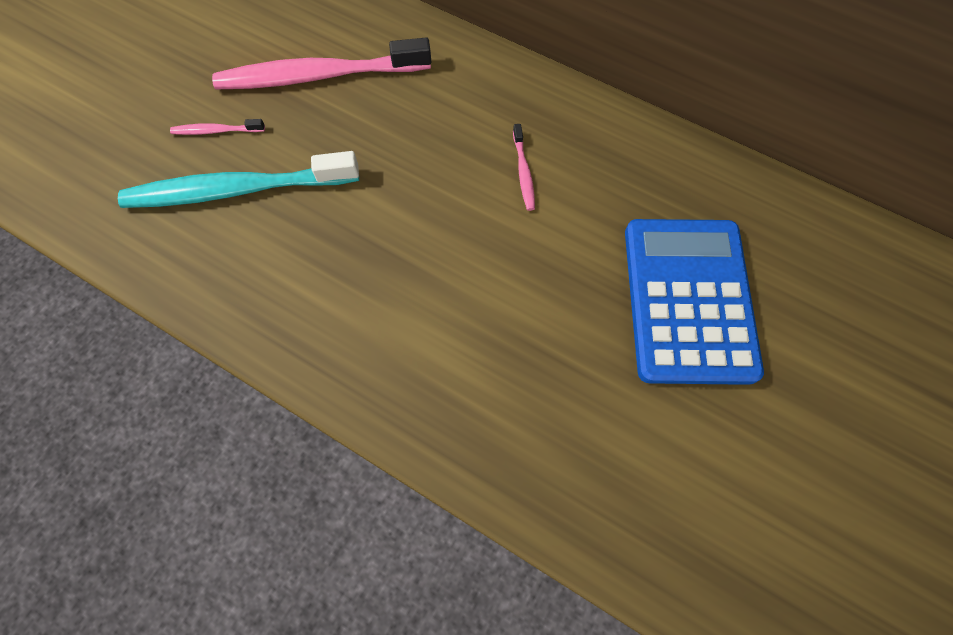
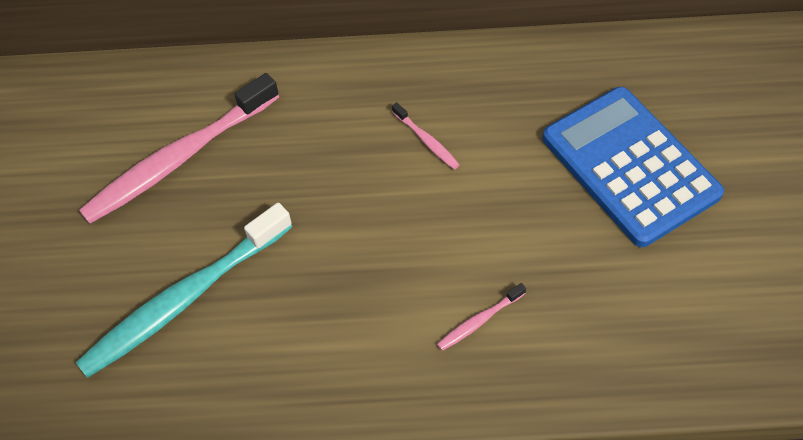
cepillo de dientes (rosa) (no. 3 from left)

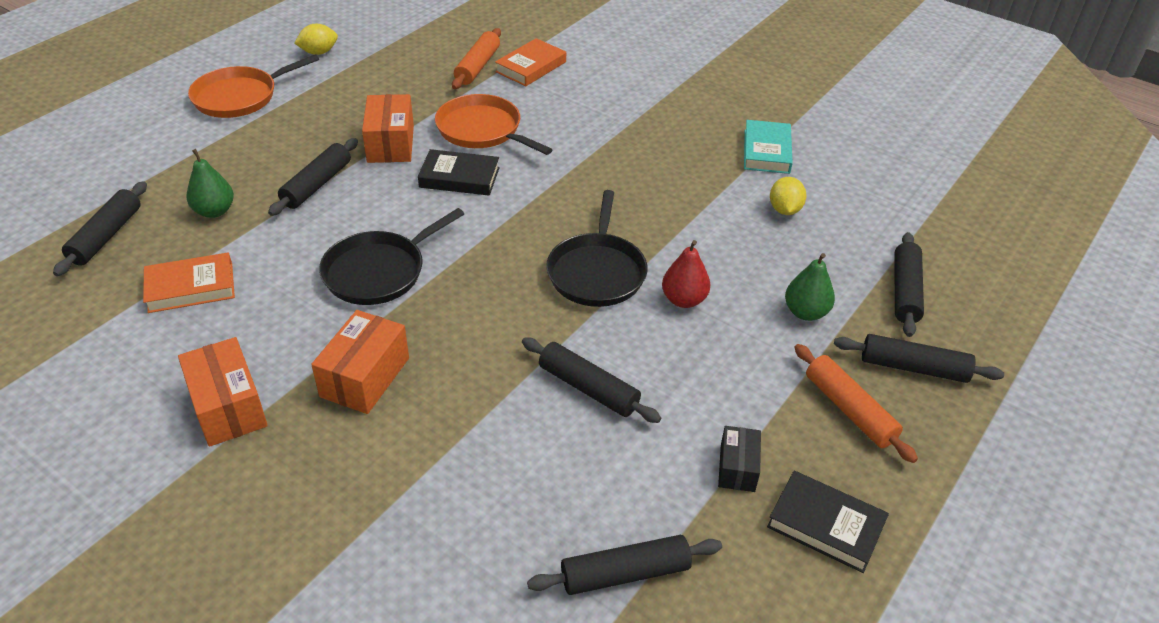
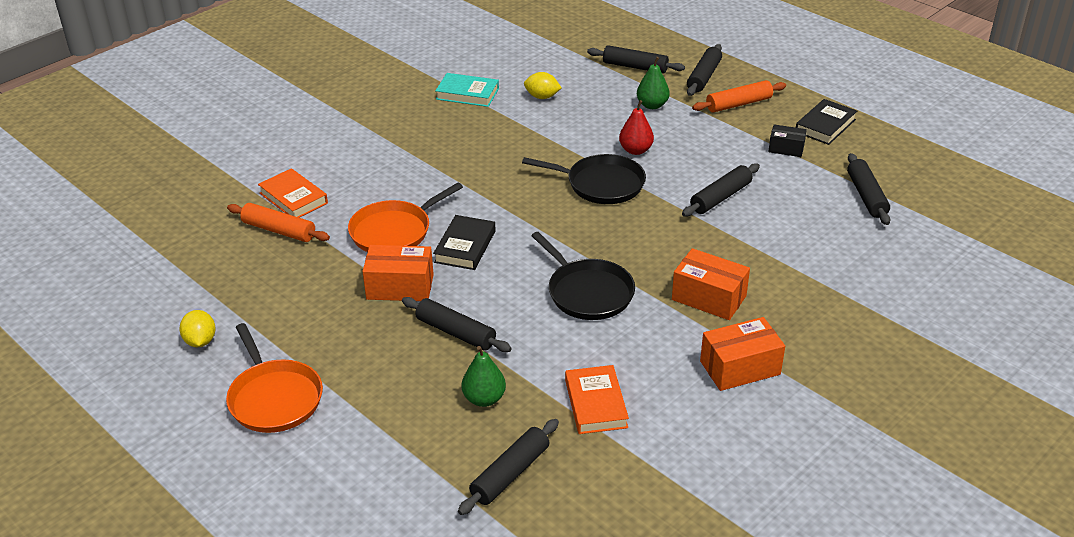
rodillo (negro) (no. 2 from left)

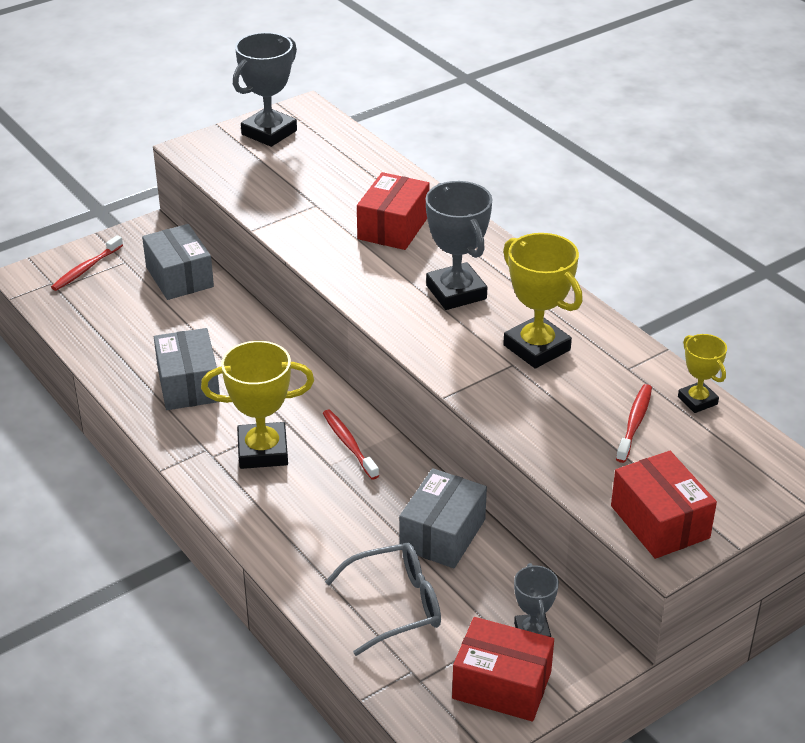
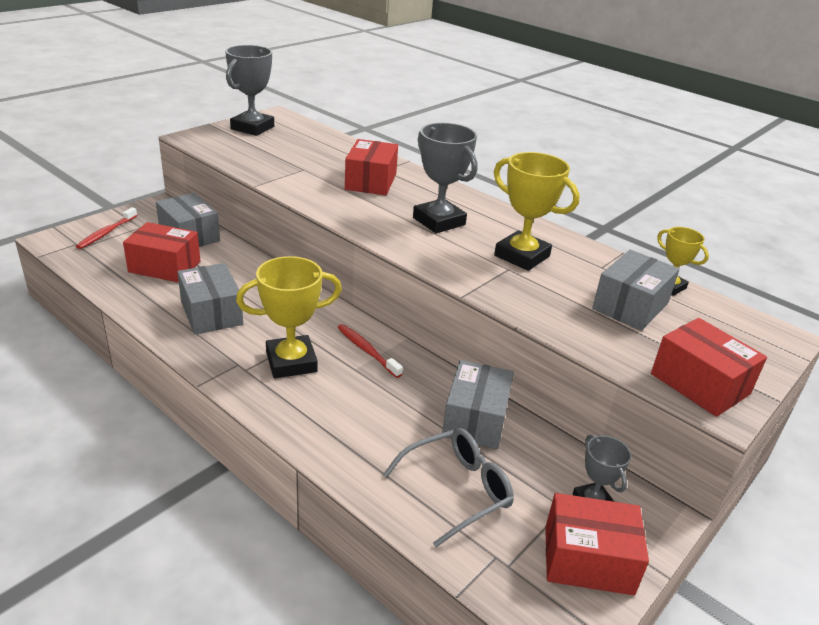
caja (gris) (no. 4 from left)
caja (rojo) (no. 1 from left)

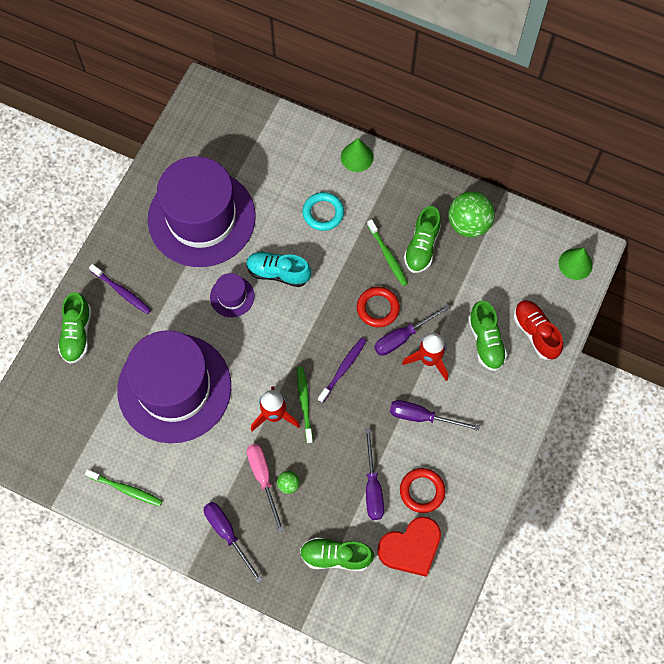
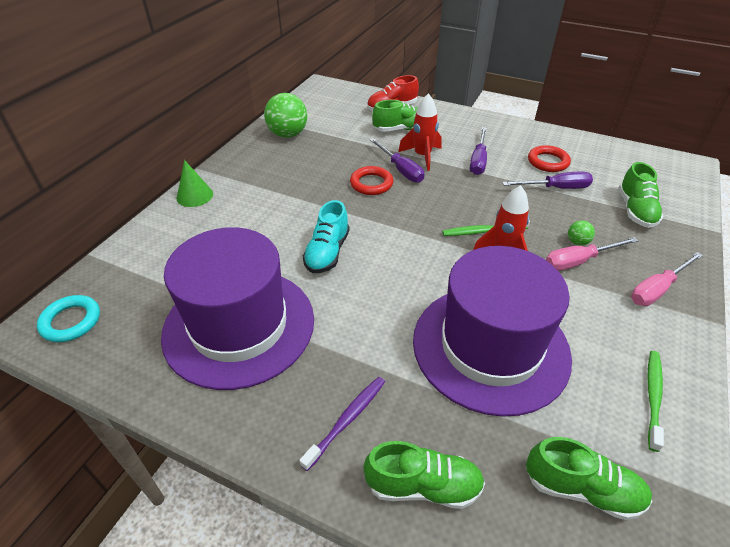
anillo (turquesa)
zapato (verde) (no. 3 from left)
cepillo de dientes (verde) (no. 3 from left in the first image)
cono (verde) (no. 2 from left in the first image)
sombrero (morado) (no. 3 from left in the first image)
cepillo de dientes (morado) (no. 2 from left in the first image)
destornillador (rosa) (no. 2 from left)
corazón (rojo)

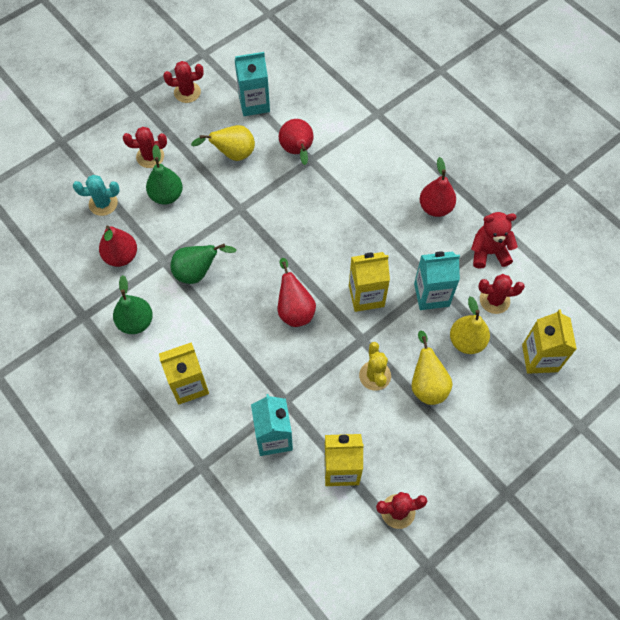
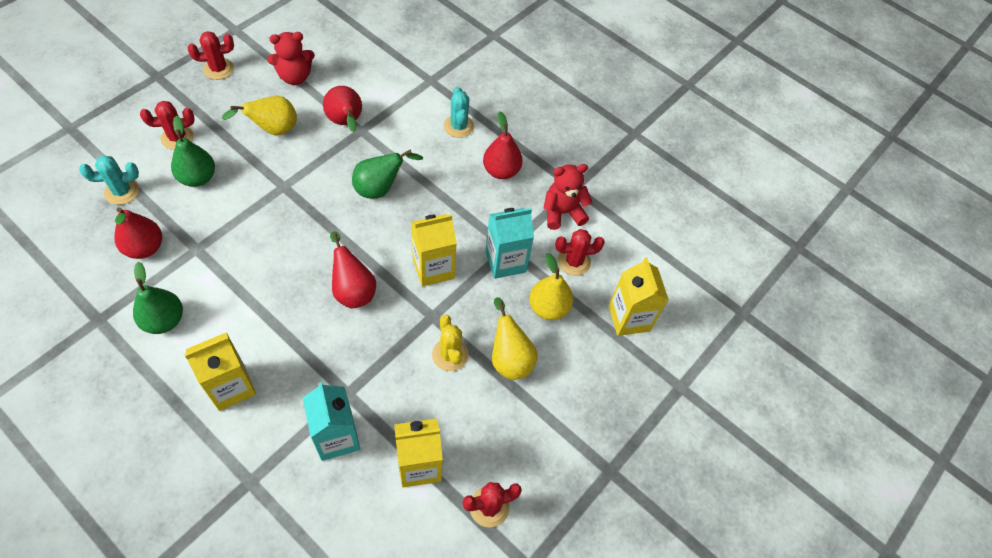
osito (rojo) (no. 1 from left)
pera (verde) (no. 3 from left)
cactus (turquesa) (no. 2 from left)

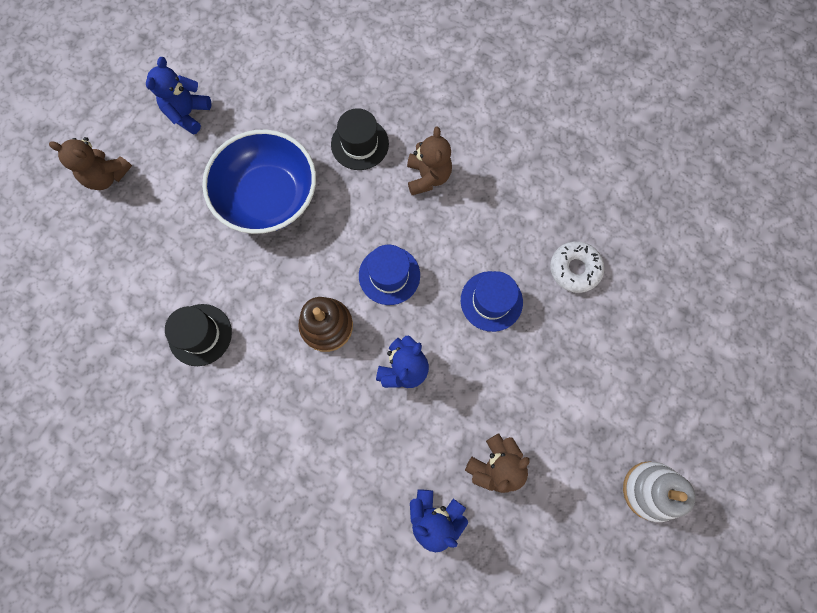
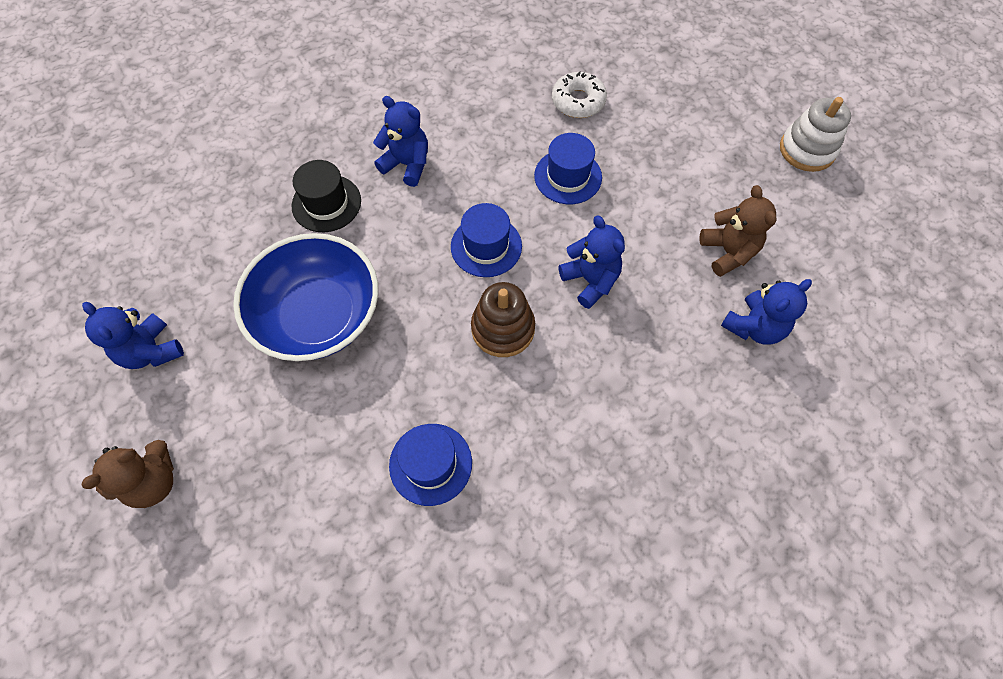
osito (azul) (no. 2 from left)
sombrero (azul) (no. 1 from left)

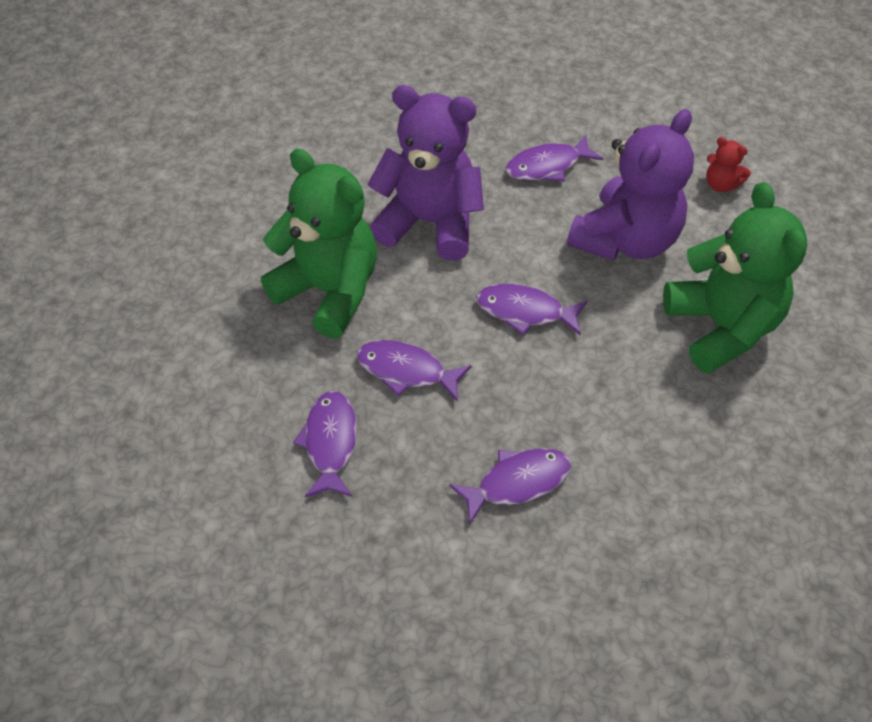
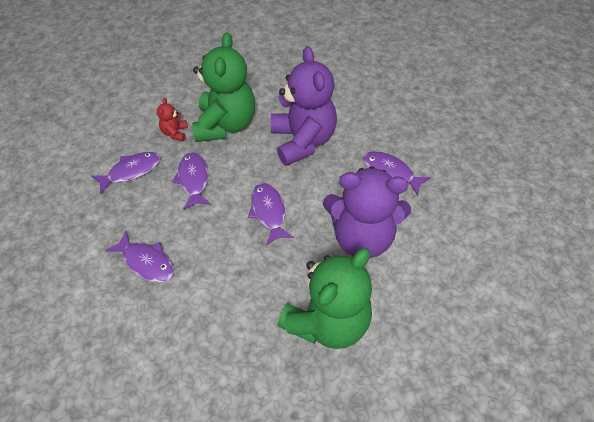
osito (rojo)

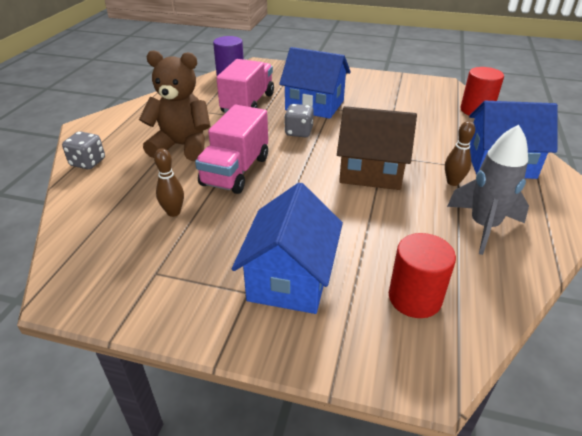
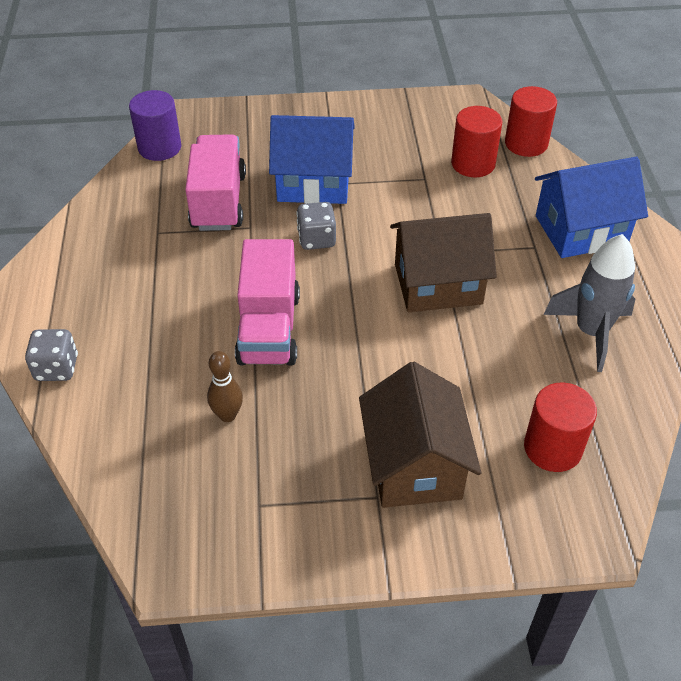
osito (marrón)
bolo (marrón) (no. 2 from left in the first image)
casa (marrón) (no. 1 from left)
cilindro (rojo) (no. 1 from left)

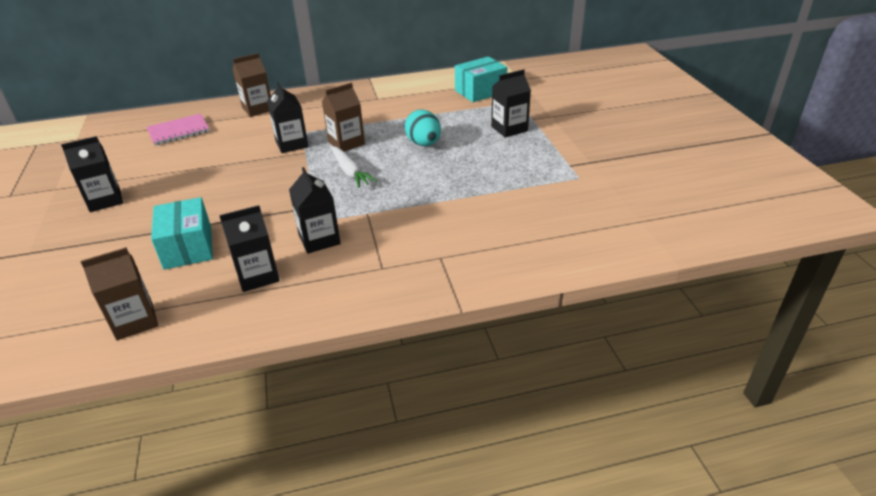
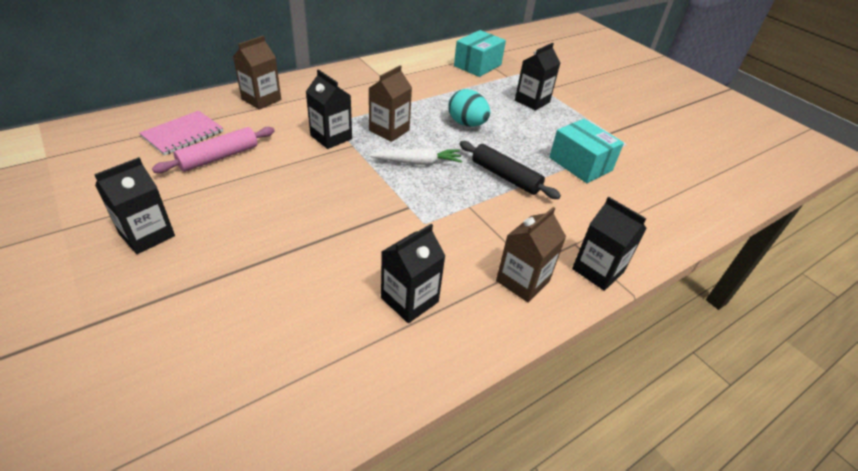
zanahoria (blanco)
cartón de leche (negro) (no. 5 from left)
caja (turquesa) (no. 2 from left)
cartón de leche (marrón) (no. 3 from left)
rodillo (rosa)
rodillo (negro)

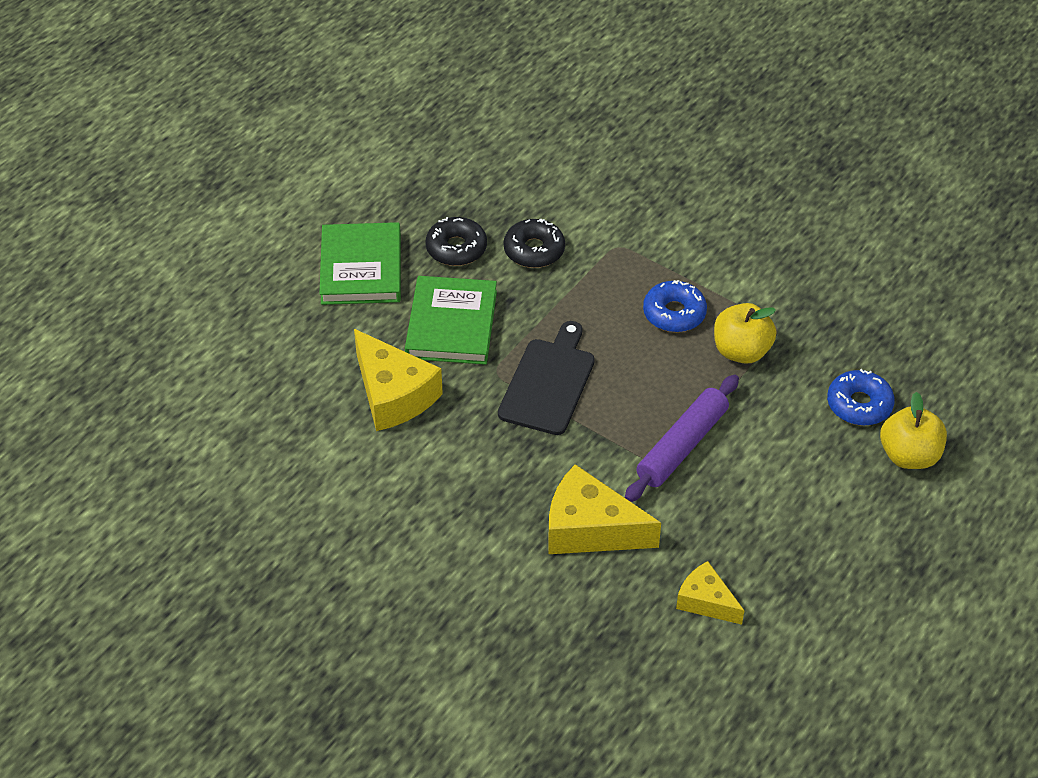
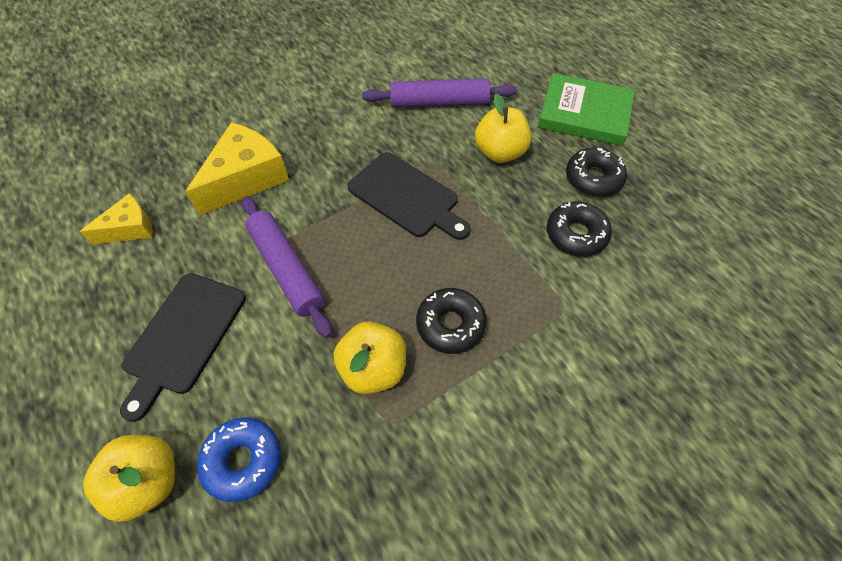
manzana (amarillo) (no. 3 from left)
rosquilla (negro) (no. 1 from left)
rodillo (morado) (no. 2 from left)
tabla de cortar (negro) (no. 1 from left)

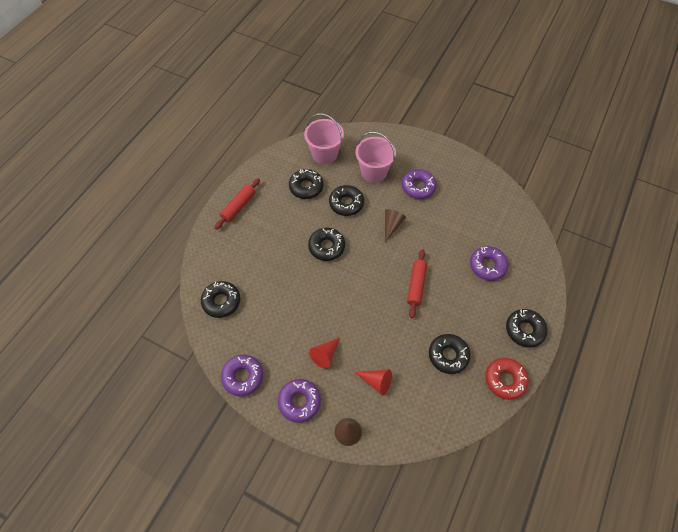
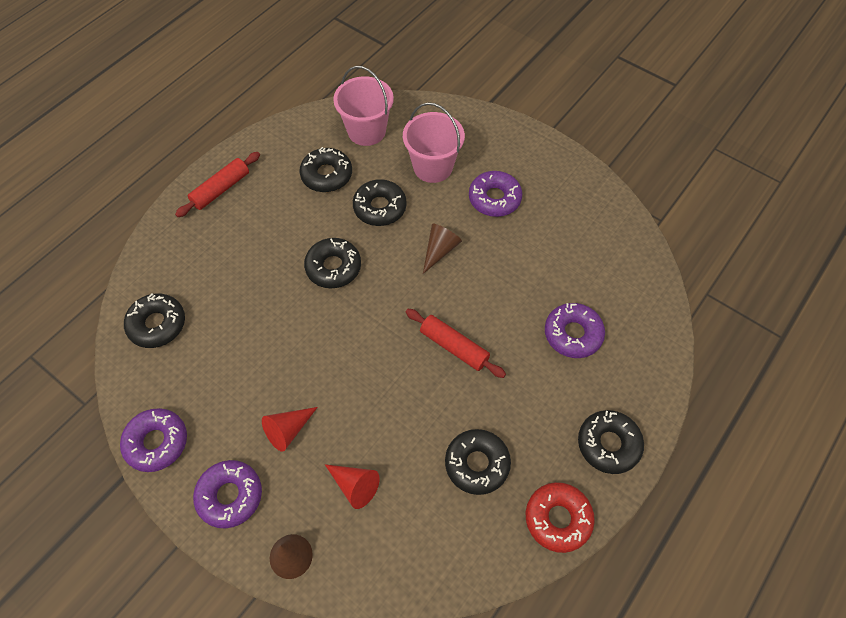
rodillo (rojo) (no. 2 from left)

